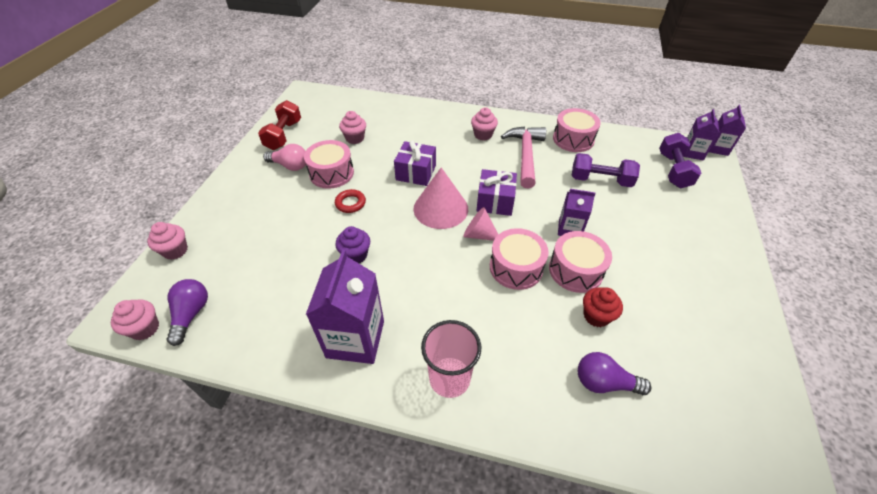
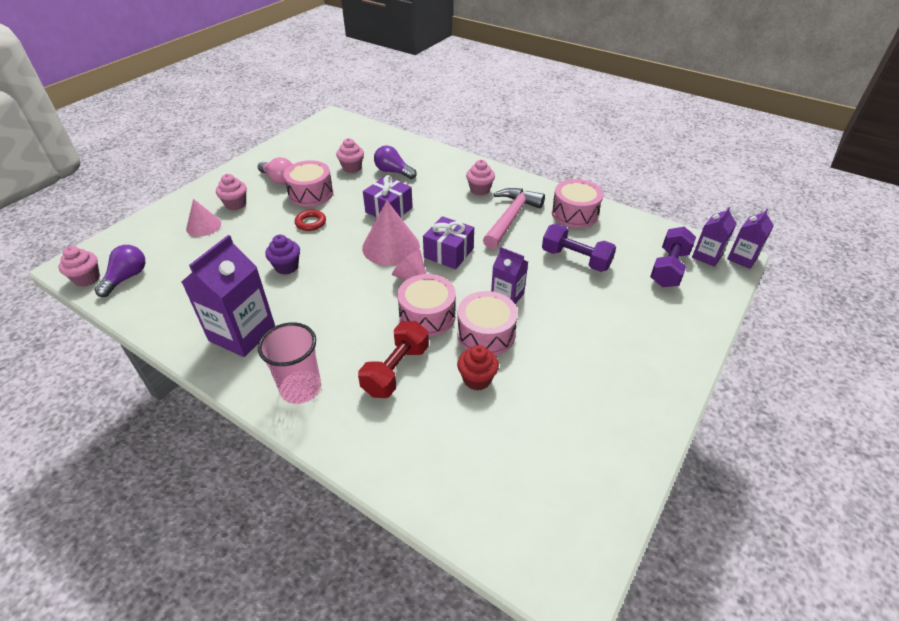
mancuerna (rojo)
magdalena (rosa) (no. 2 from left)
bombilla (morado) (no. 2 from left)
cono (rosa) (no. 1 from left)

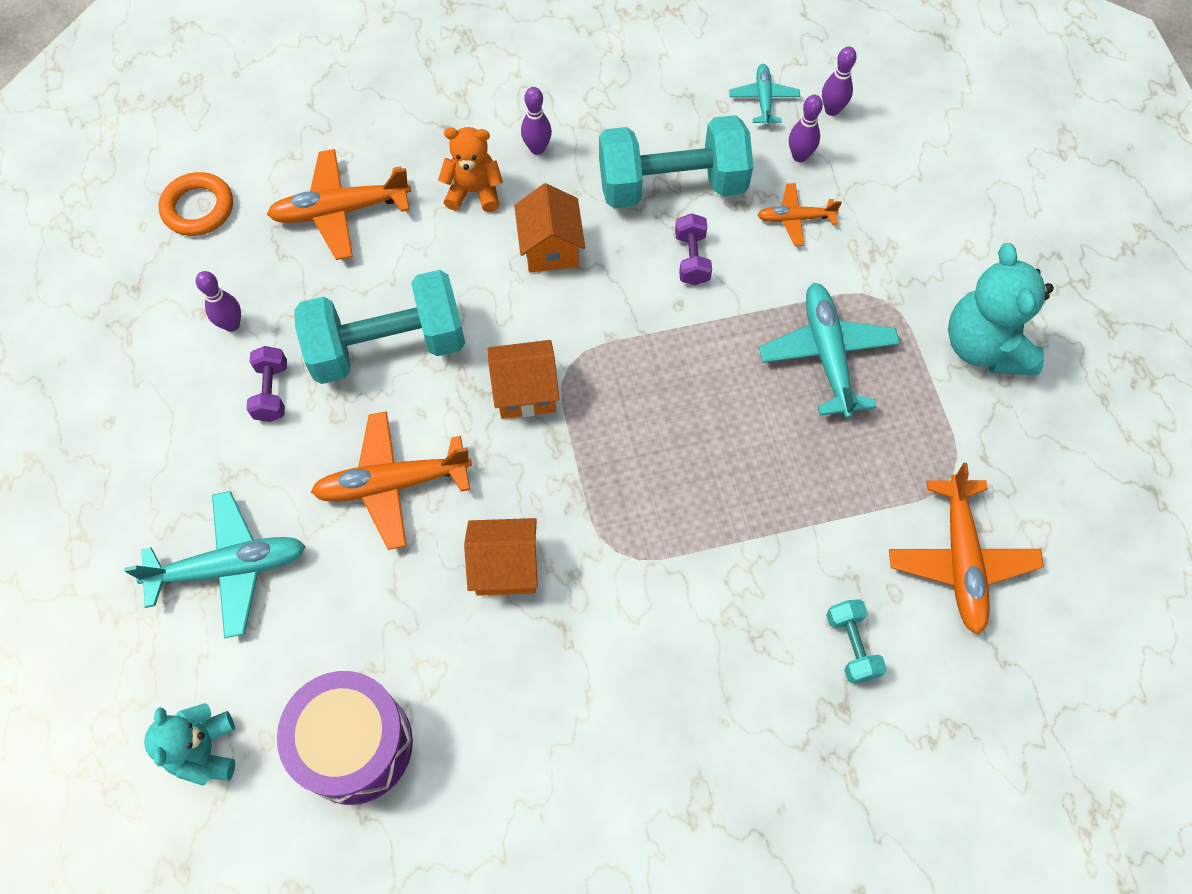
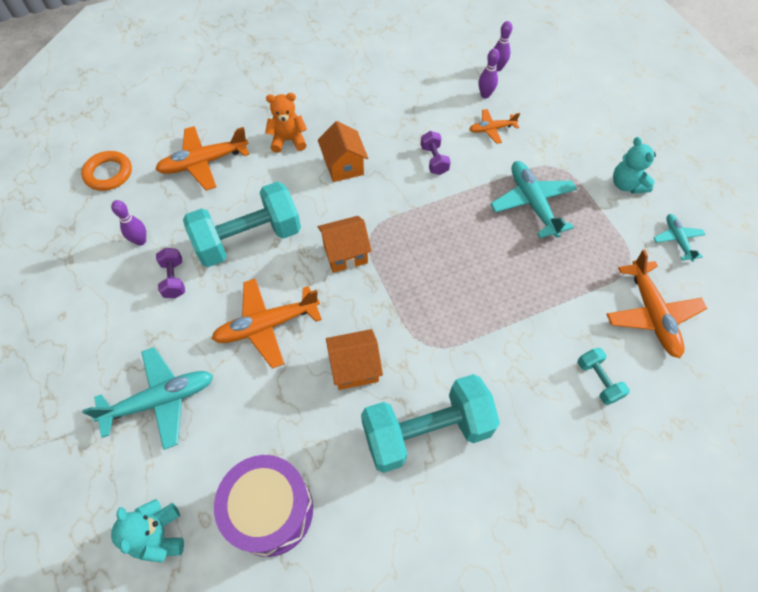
avión (turquesa) (no. 3 from left)
bolo (morado) (no. 2 from left in the first image)
mancuerna (turquesa) (no. 2 from left)
osito (turquesa) (no. 2 from left)

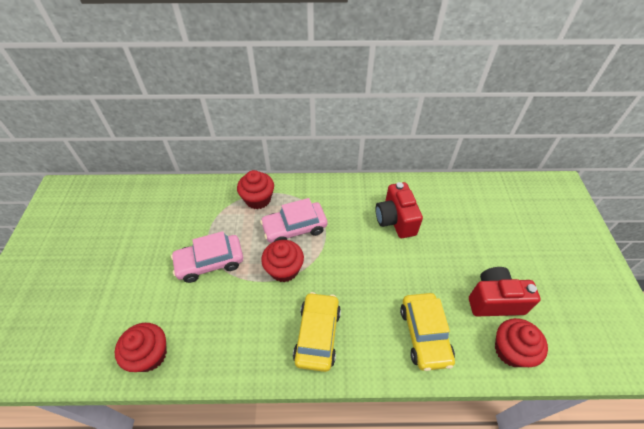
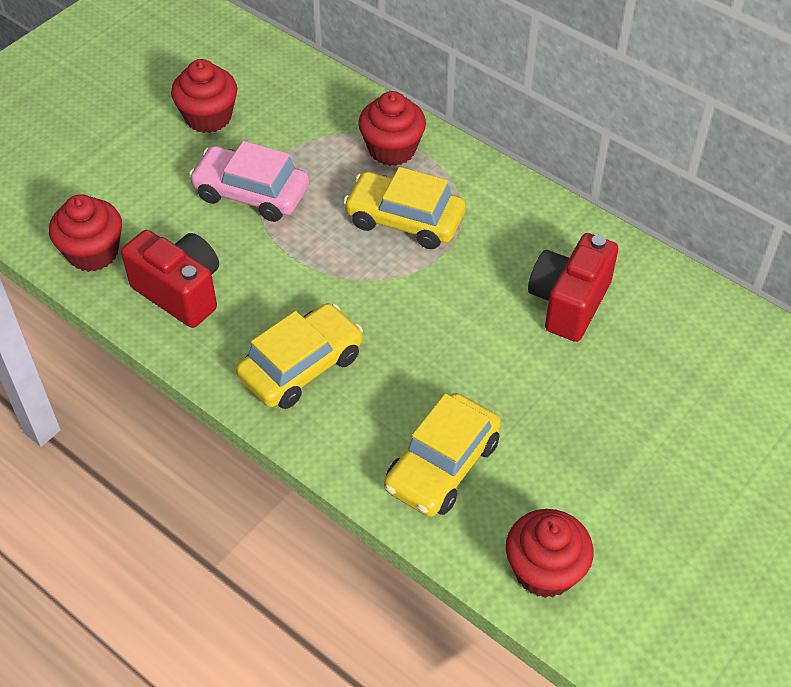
coche (amarillo) (no. 2 from left)
magdalena (rojo) (no. 2 from left)
cámara (rojo) (no. 1 from left)

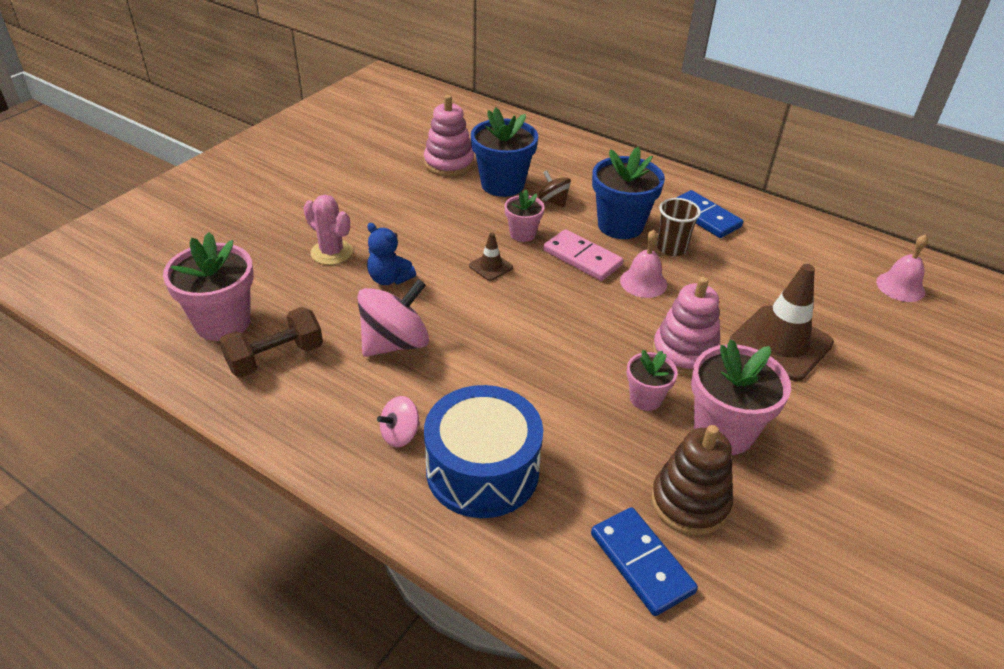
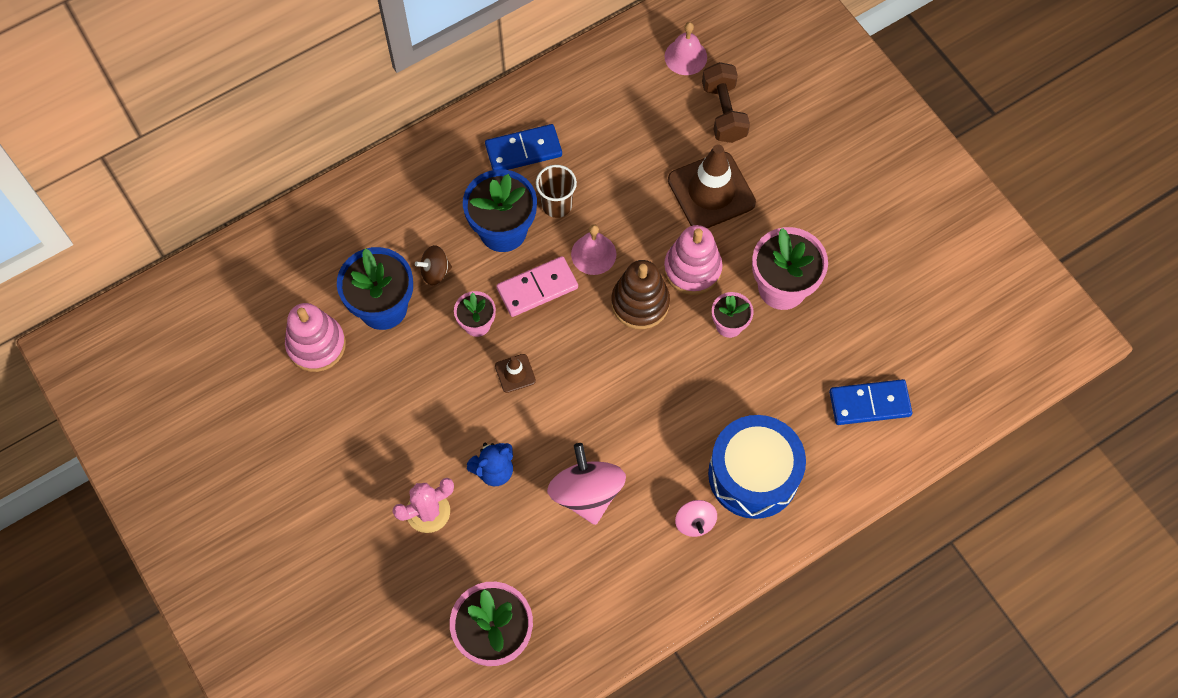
mancuerna (marrón)
juguete apilable (marrón)

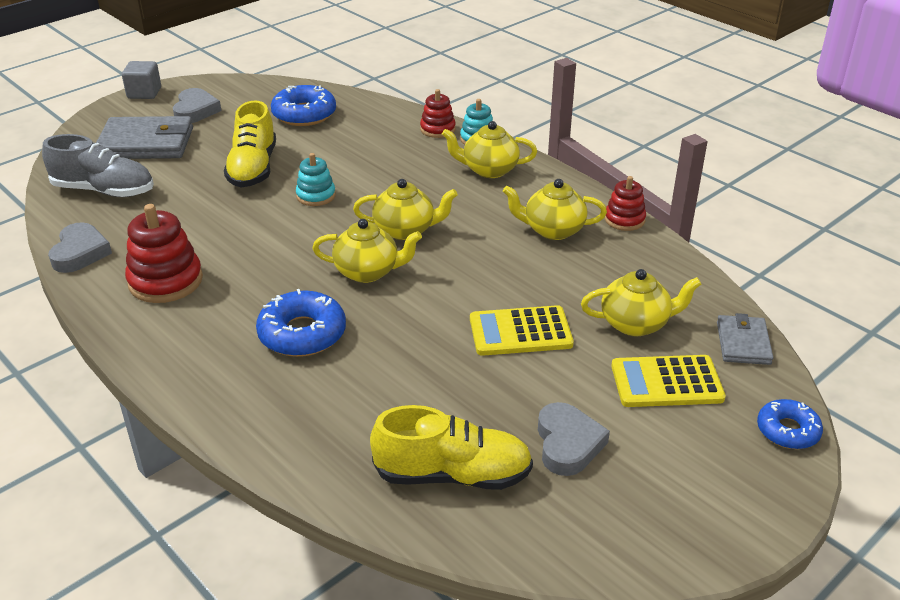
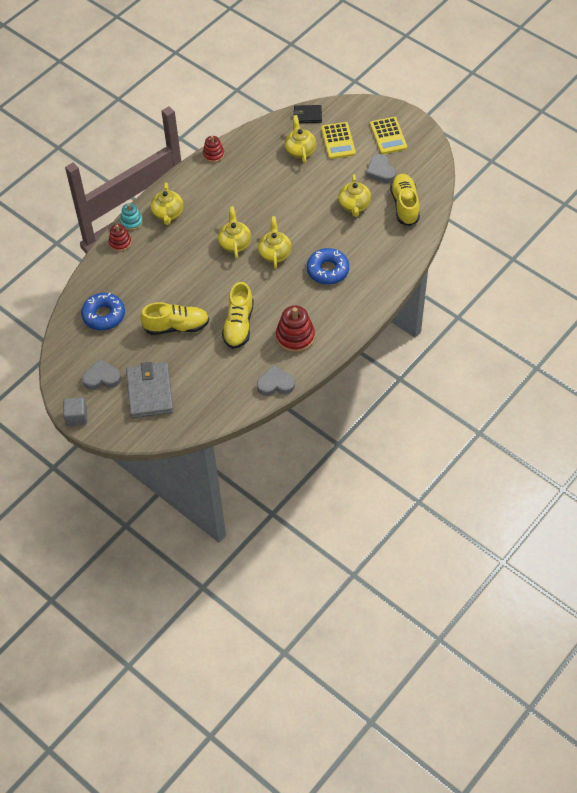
zapato (gris)
juguete apilable (turquesa) (no. 1 from left in the first image)
tetera (amarillo) (no. 5 from left)
calculadora (amarillo) (no. 2 from left)
cartera (negro)
rosquilla (azul) (no. 3 from left in the first image)
corazón (gris) (no. 3 from left)
zapato (amarillo) (no. 2 from left)

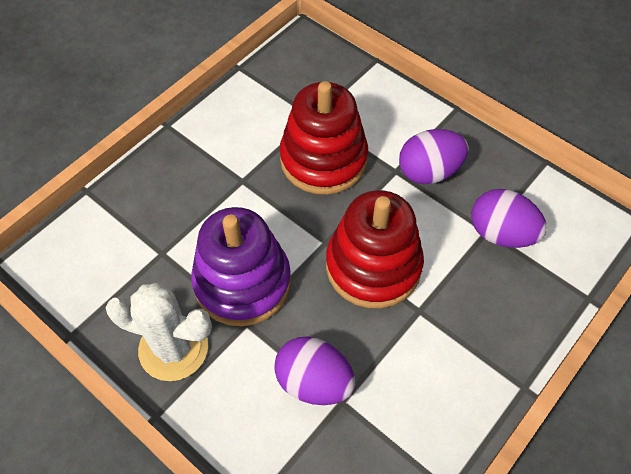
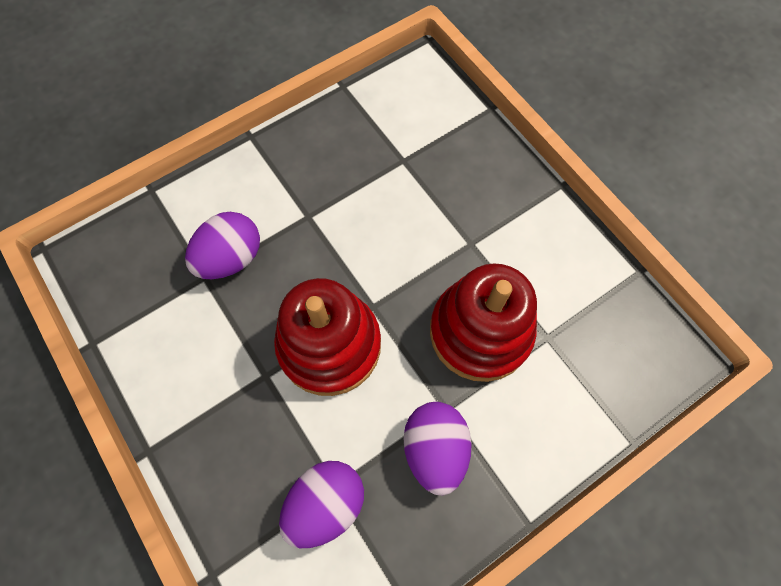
juguete apilable (morado)
cactus (blanco)

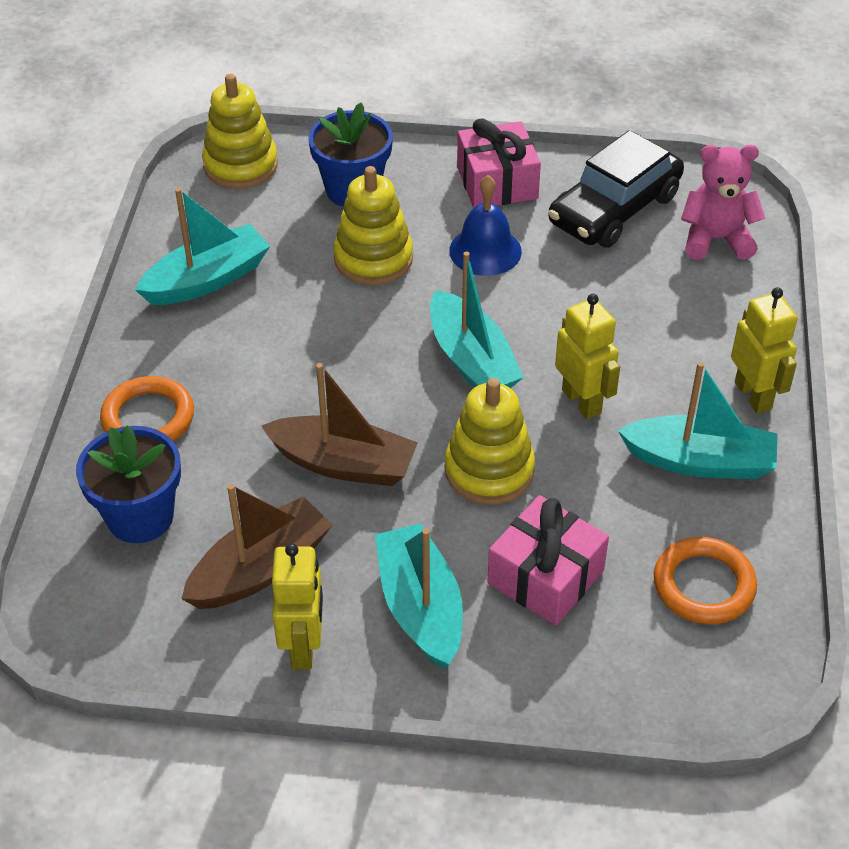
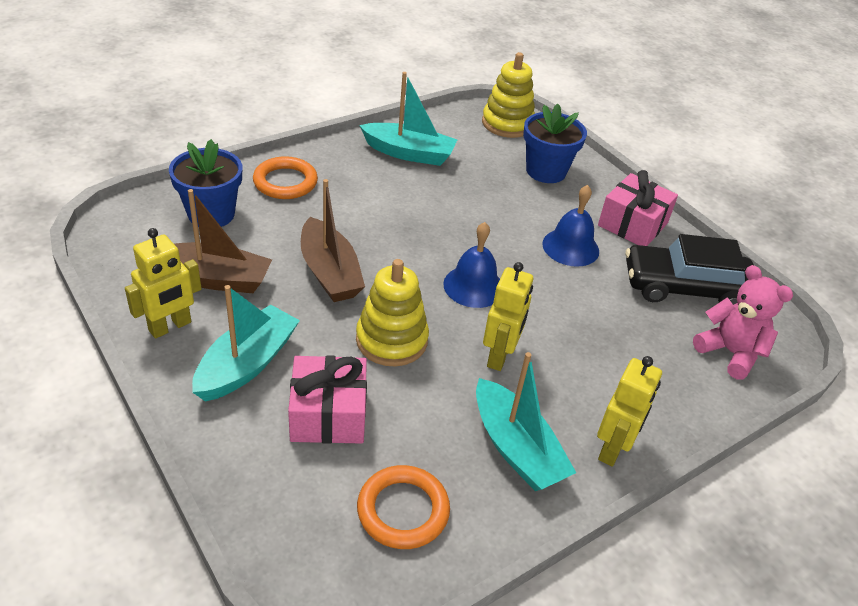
juguete apilable (amarillo) (no. 2 from left in the first image)
campana (azul) (no. 1 from left)

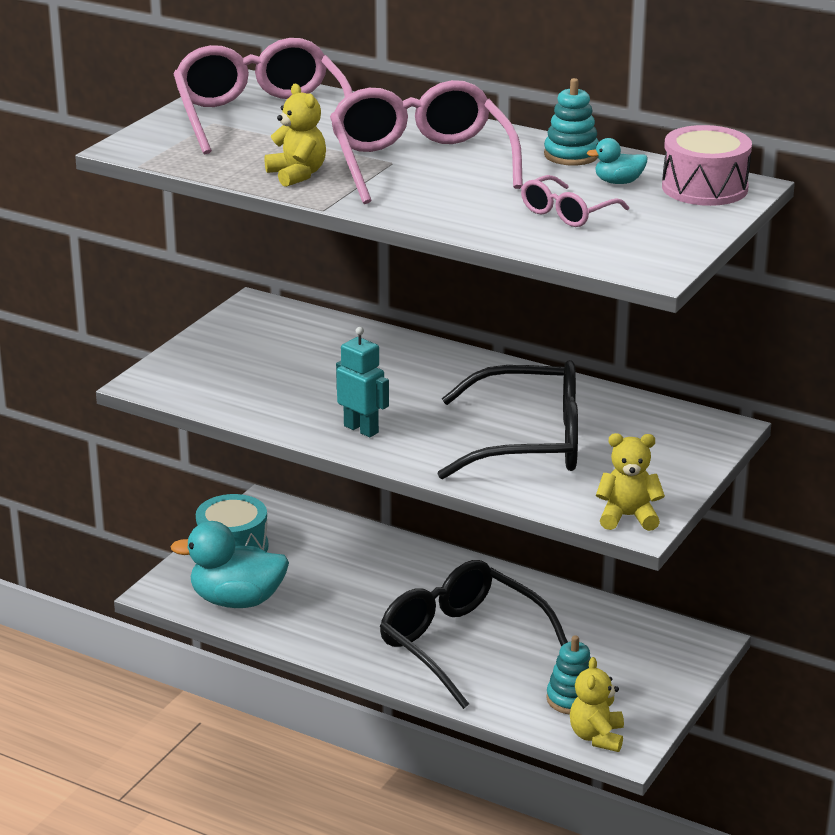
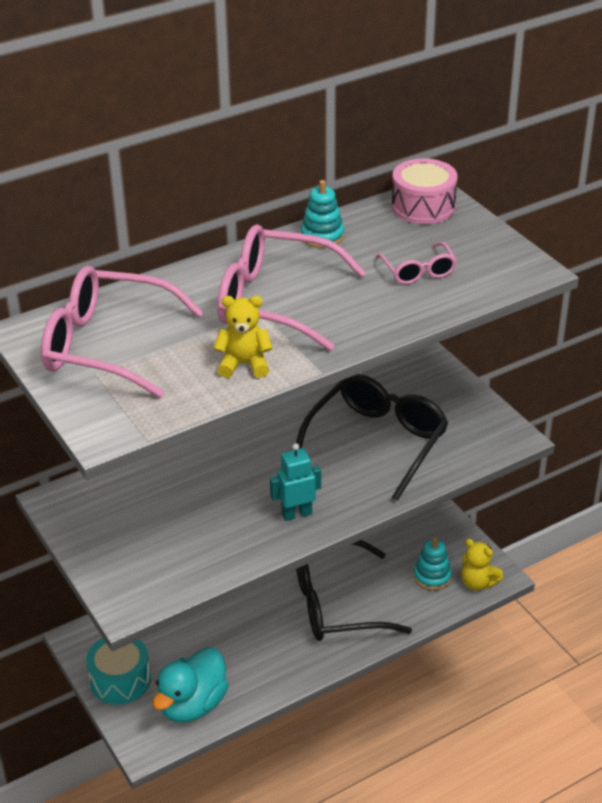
pato (turquesa) (no. 2 from left in the first image)
osito (amarillo) (no. 3 from left in the first image)

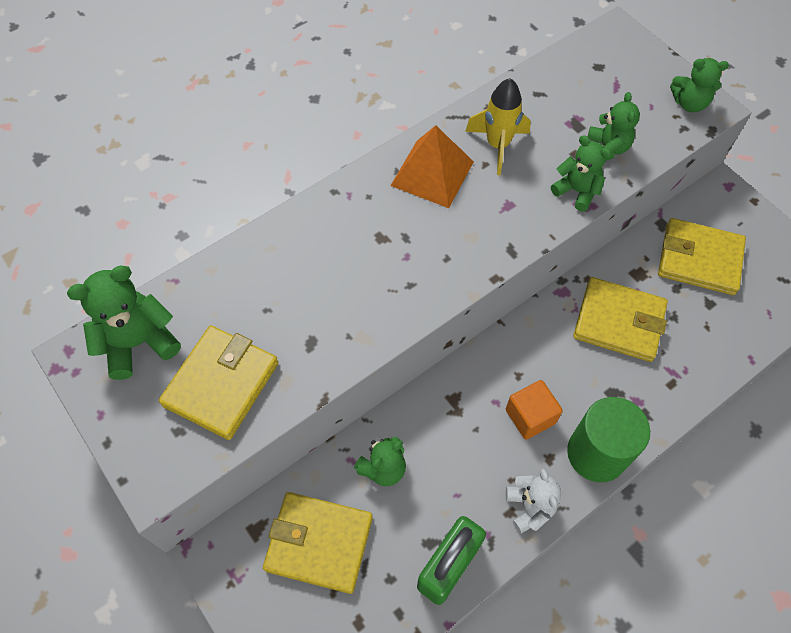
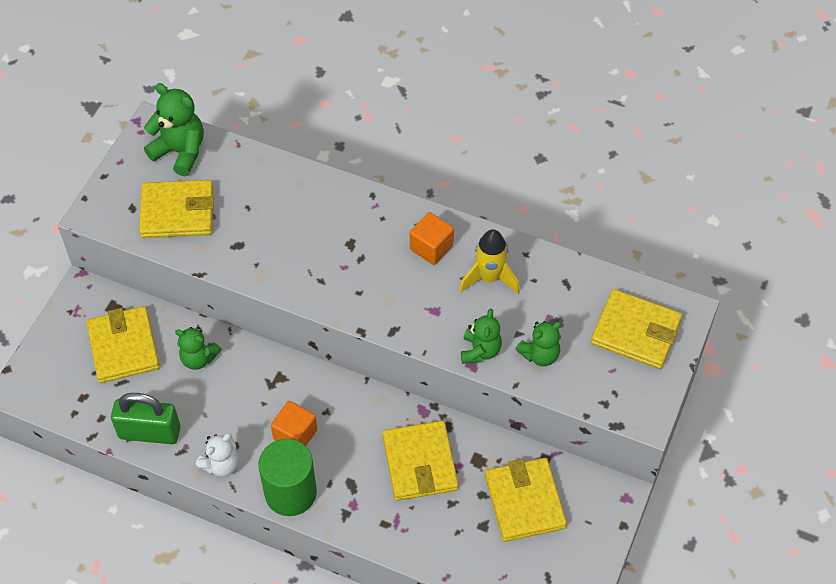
osito (verde) (no. 5 from left in the first image)
cubo (naranja) (no. 2 from left)
cartera (amarillo) (no. 5 from left)

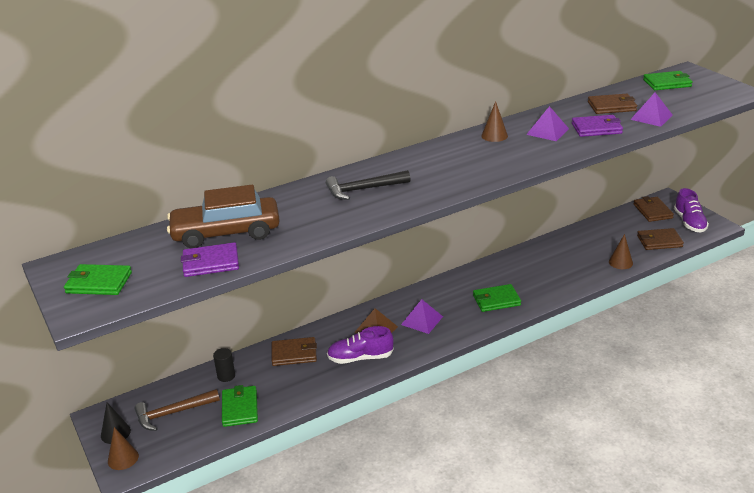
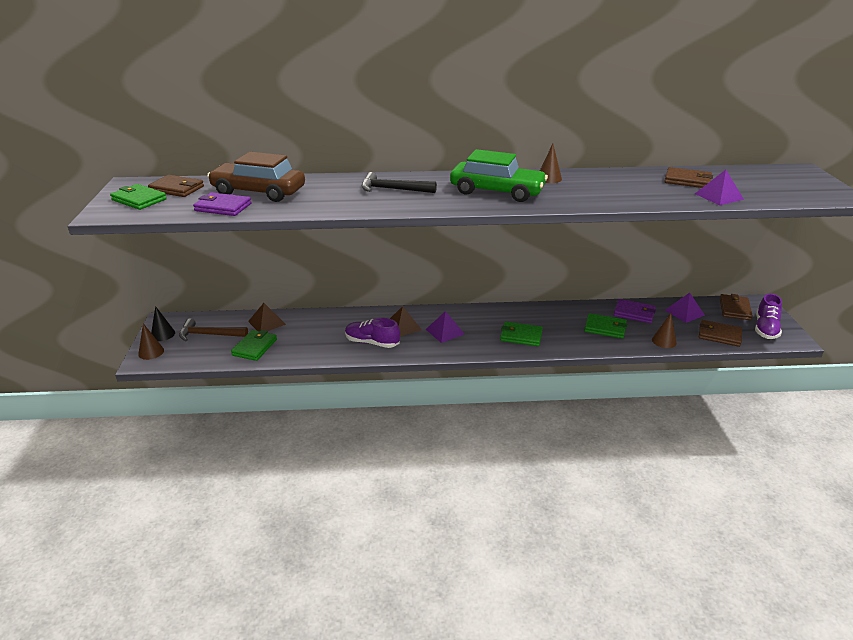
cartera (verde) (no. 4 from left)
pirámide (morado) (no. 2 from left)
cartera (morado) (no. 2 from left)
cartera (marrón) (no. 1 from left)
pirámide (marrón) (no. 1 from left)
coche (verde)

